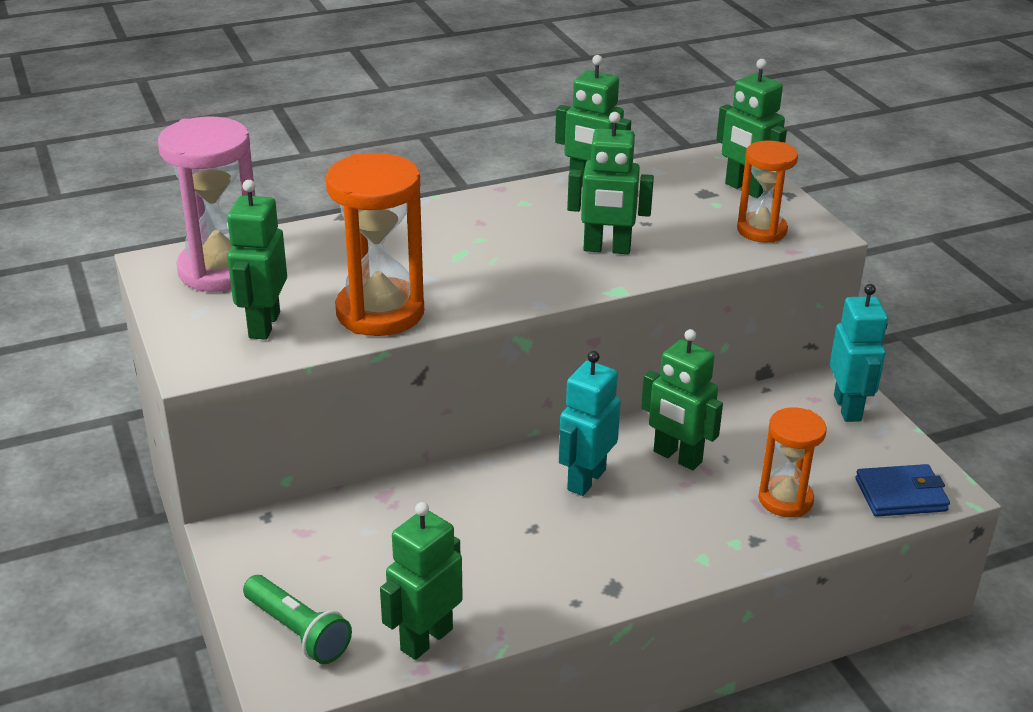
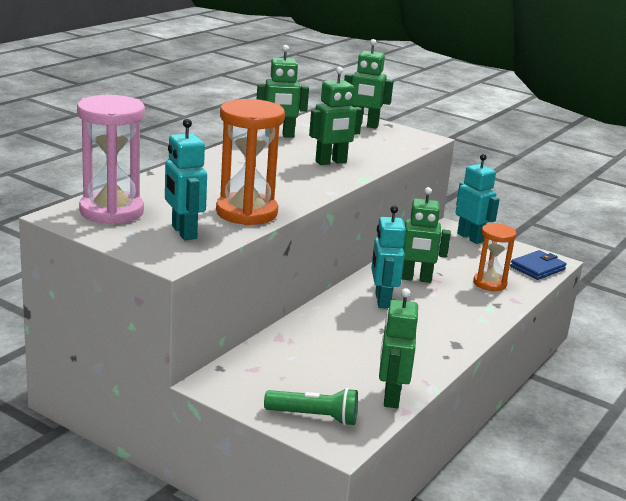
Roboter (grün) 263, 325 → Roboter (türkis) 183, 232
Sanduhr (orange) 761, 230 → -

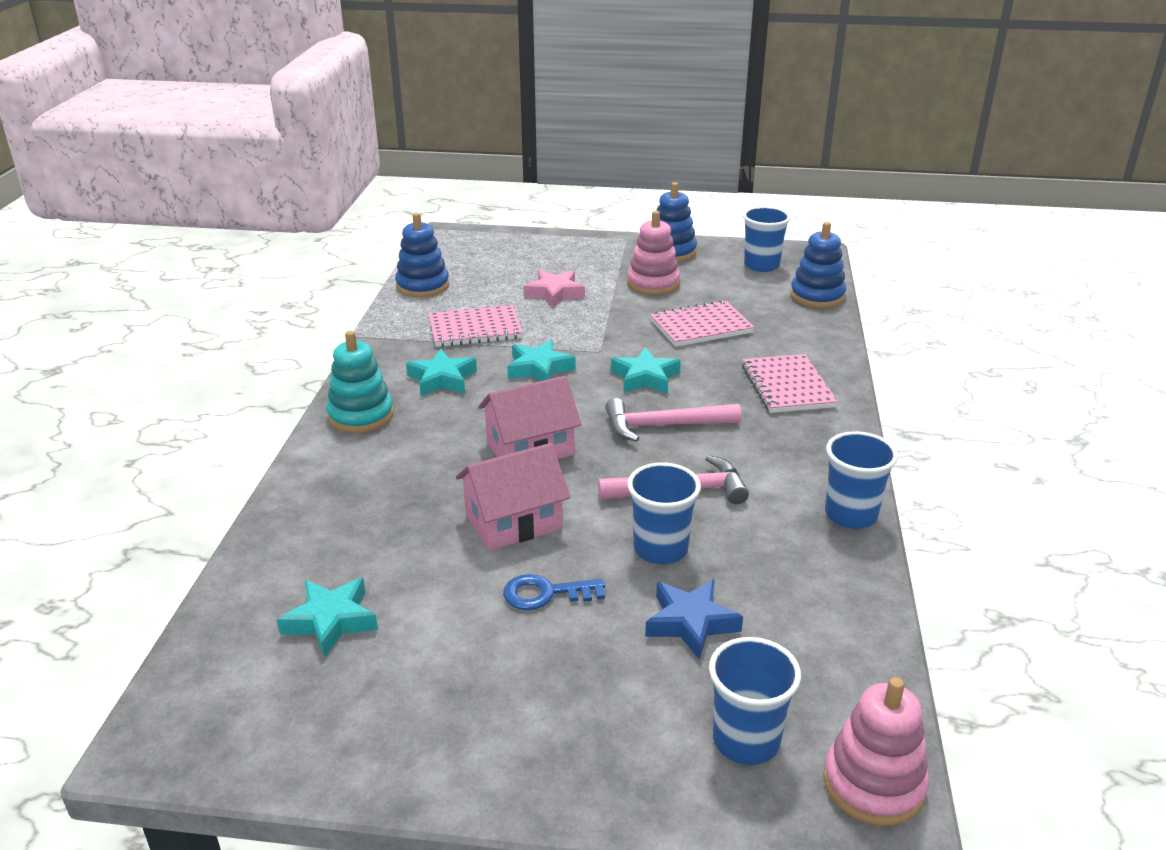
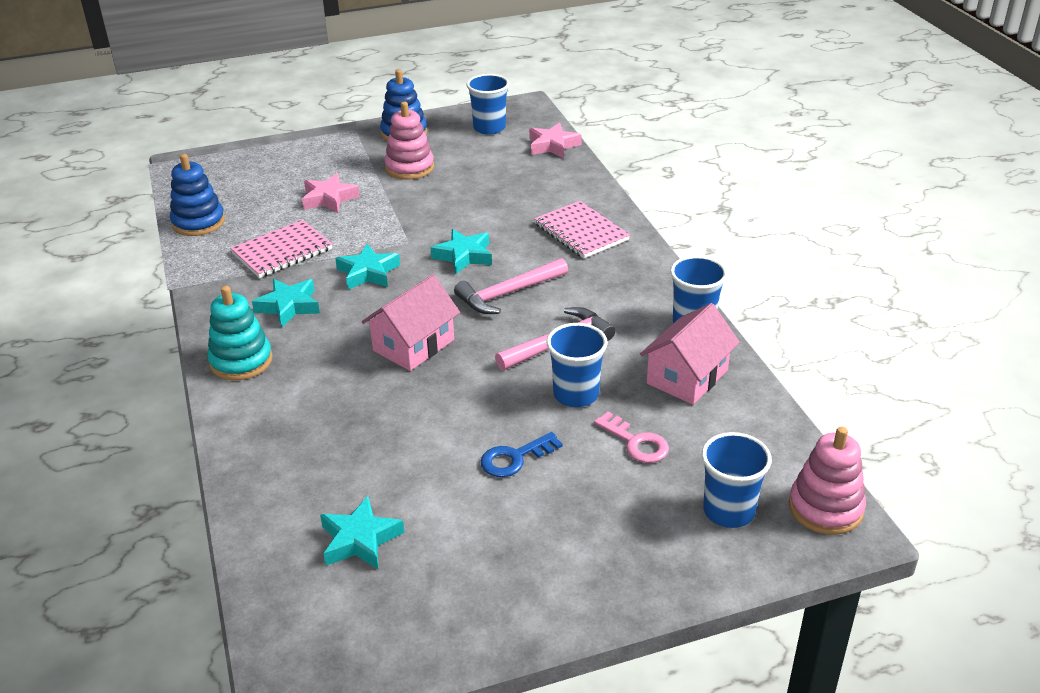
Stapelspielzeug (blau) 817, 296 → Stern (rosa) 553, 146
Stern (blau) 690, 623 → Schlüssel (rosa) 636, 442
Haus (rosa) 513, 522 → Haus (rosa) 687, 377, relocated
Notizbuch (rosa) 701, 327 → -

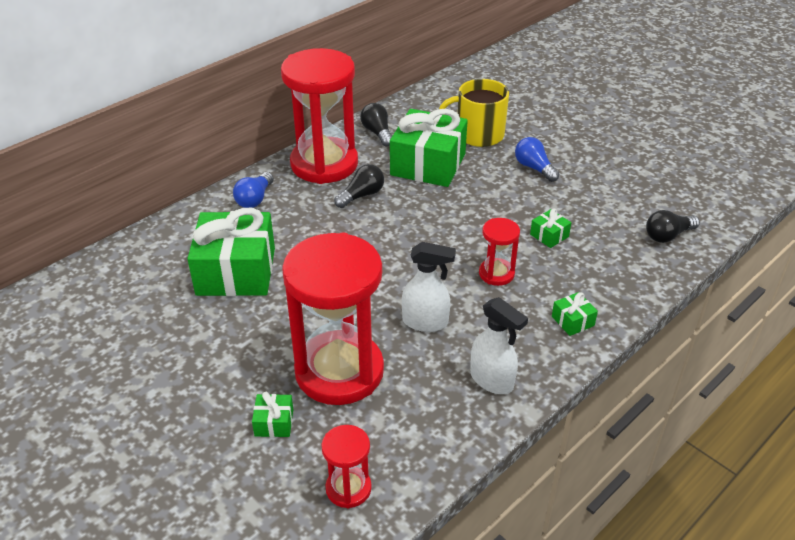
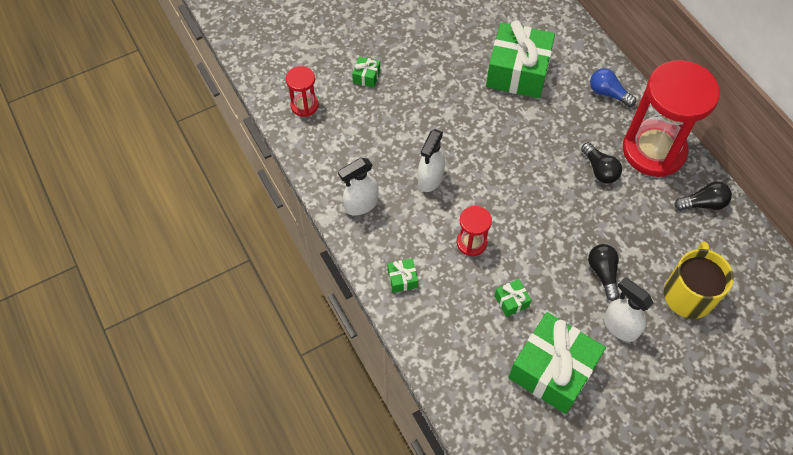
Geschenk (grün) 428, 164 → Geschenk (grün) 552, 370, relocated
Glühbirne (schwarz) 668, 236 → Glühbirne (schwarz) 603, 273, relocated
Glühbirne (blau) 534, 168 → Sprühflasche (weiß) 620, 326
Sanduhr (rot) 339, 371 → -

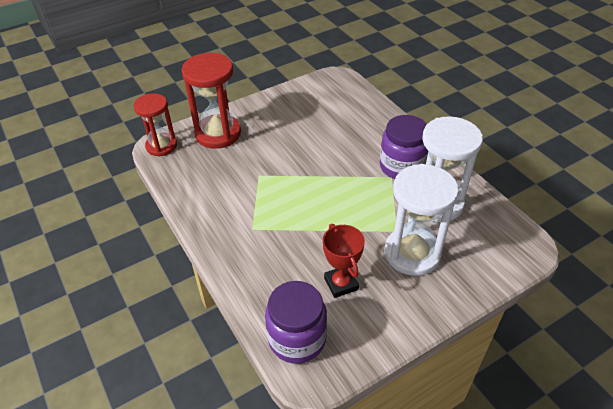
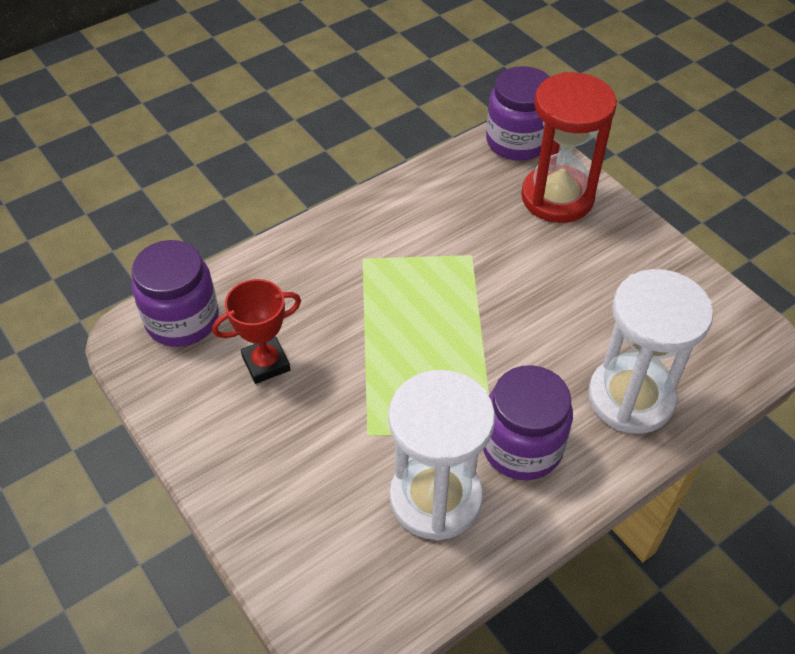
Sanduhr (rot) 161, 146 → Einmachglas (lila) 517, 141
Sanduhr (weiß) 412, 253 → Sanduhr (weiß) 630, 398, relocated

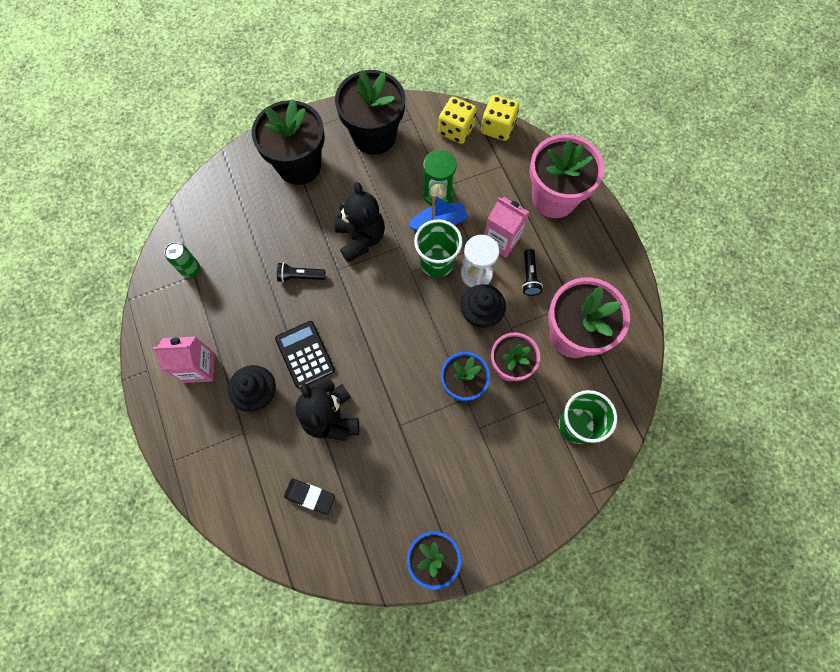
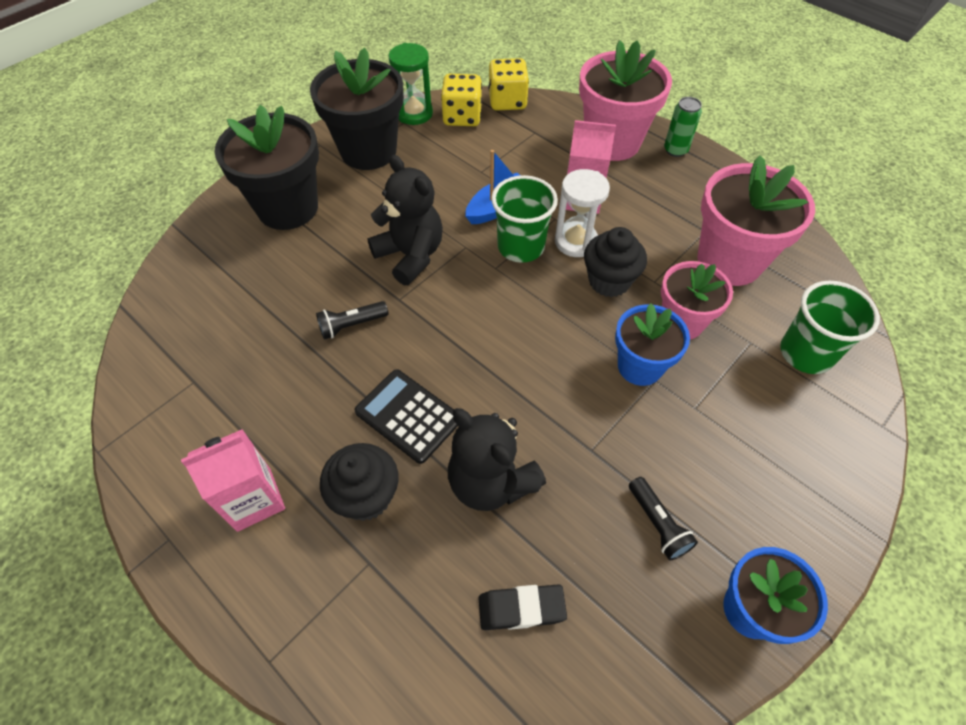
Sanduhr (grün) 438, 194 → Sanduhr (grün) 414, 113, relocated
Taschenlampe (schwarz) 529, 276 → Taschenlampe (schwarz) 658, 524, relocated
Dose (grün) 191, 269 → Dose (grün) 675, 150, relocated

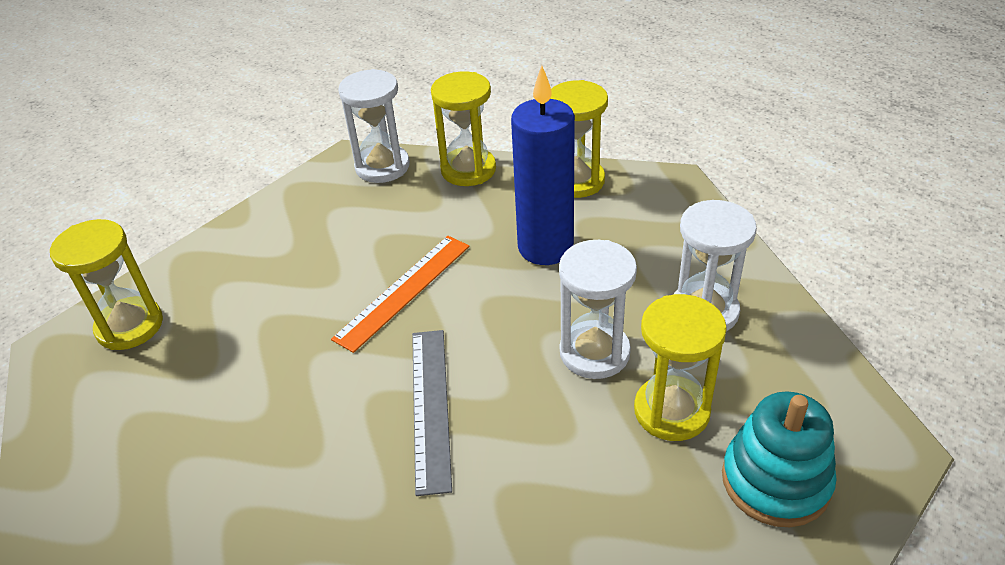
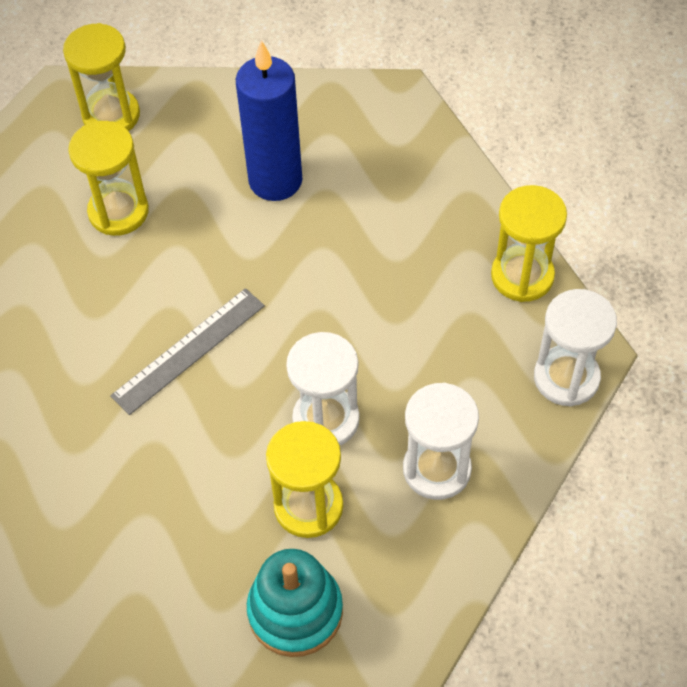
Sanduhr (gelb) 468, 170 → Sanduhr (gelb) 118, 211, relocated
Kerze (blau) 545, 247 → Kerze (blau) 275, 180, relocated
Sanduhr (weiß) 382, 166 → Sanduhr (weiß) 566, 378, relocated
Lineal (orange) 403, 291 → -

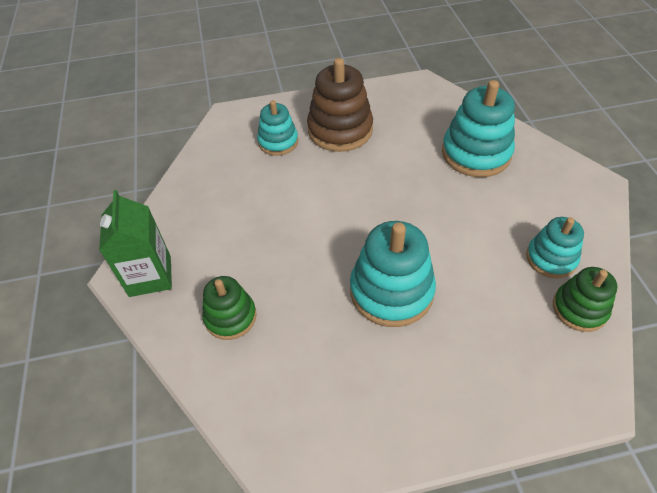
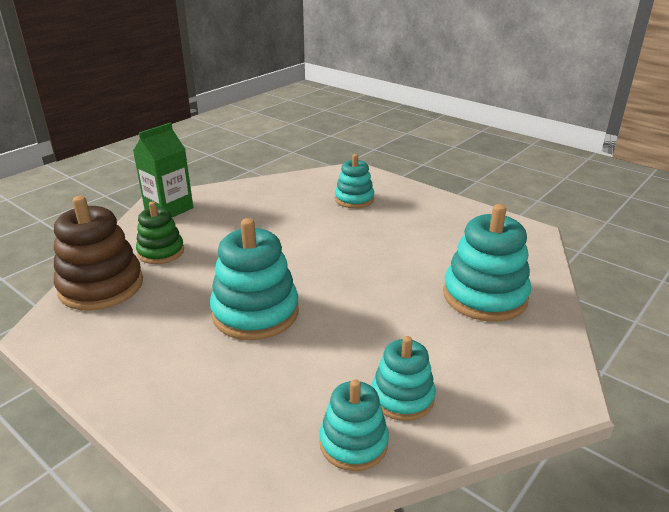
Stapelspielzeug (braun) 340, 130 → Stapelspielzeug (braun) 101, 286, relocated
Stapelspielzeug (grün) 579, 309 → Stapelspielzeug (türkis) 353, 443

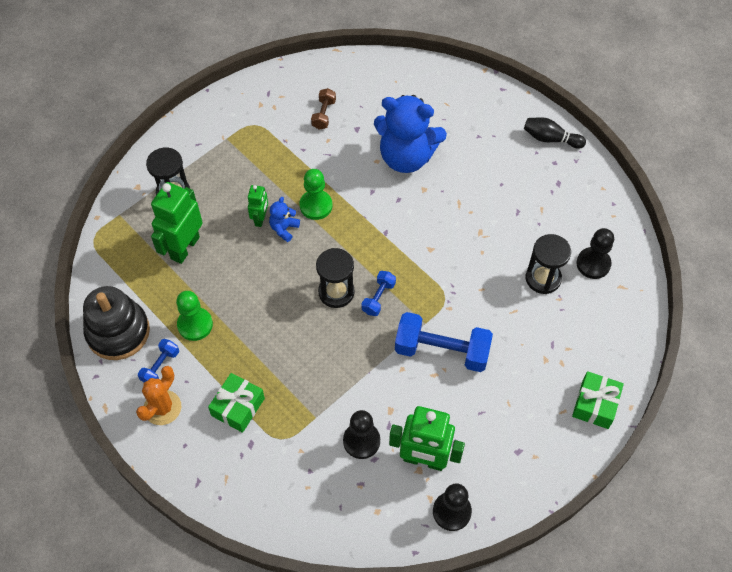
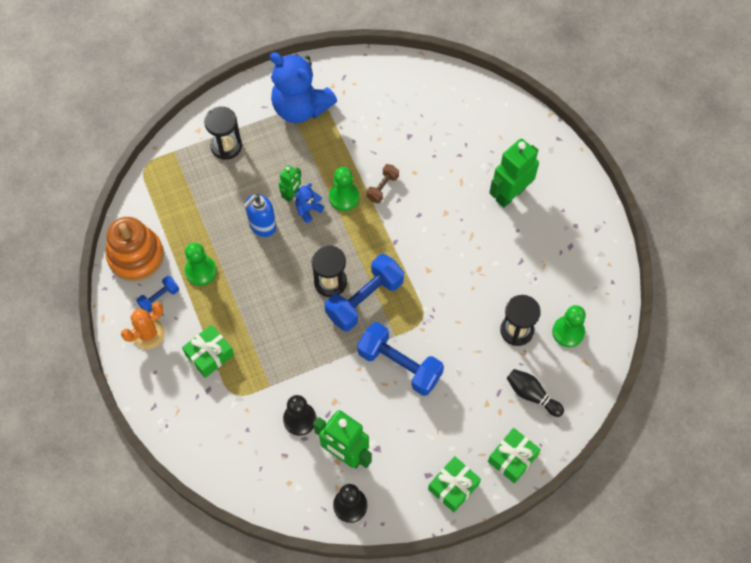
Stapelspielzeug (schwarz) 118, 332 → Stapelspielzeug (orange) 136, 256
- → Seifenspender (blau) 262, 226
Teddybär (blau) 406, 157 → Teddybär (blau) 300, 107, relocated
Hantel (blau) 378, 298 → Hantel (blau) 364, 299, x1.98
Hantel (braun) 323, 114 → Hantel (braun) 382, 187, relocated
- → Geschenk (grün) 453, 487
Roboter (grün) 184, 248 → Roboter (grün) 510, 194, relocated
Bowlingkegel (schwarz) 550, 139 → Bowlingkegel (schwarz) 532, 395, relocated
Bauer (schwarz) 593, 264 → Bauer (grün) 568, 332

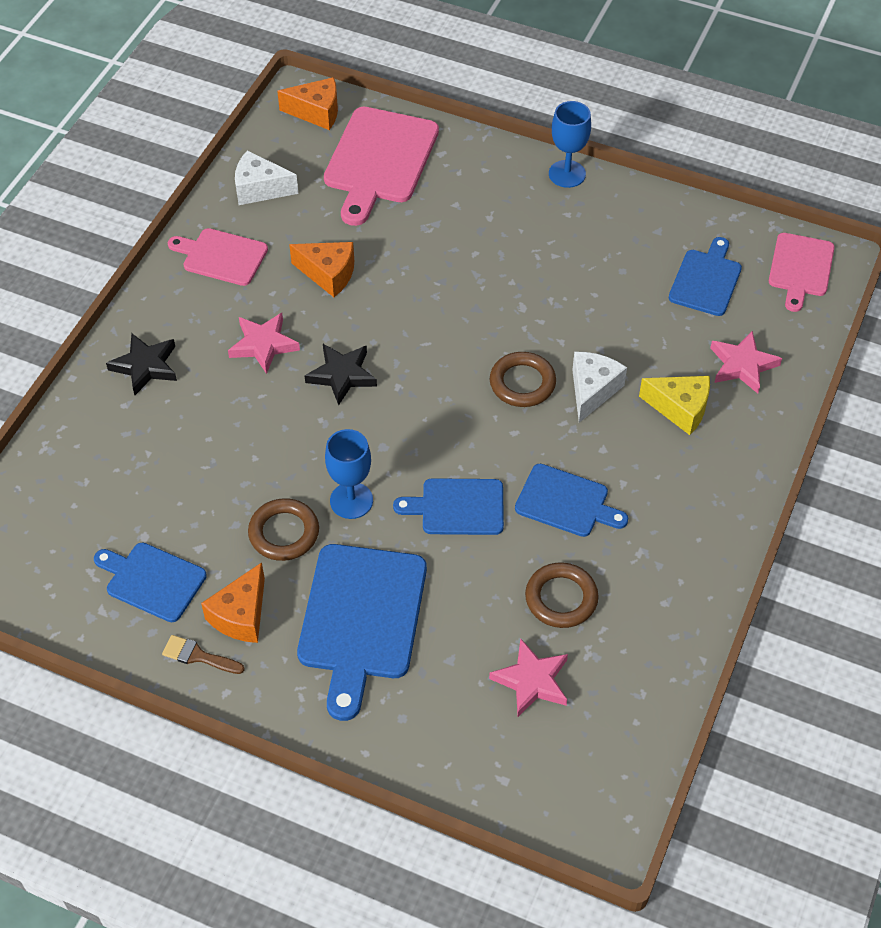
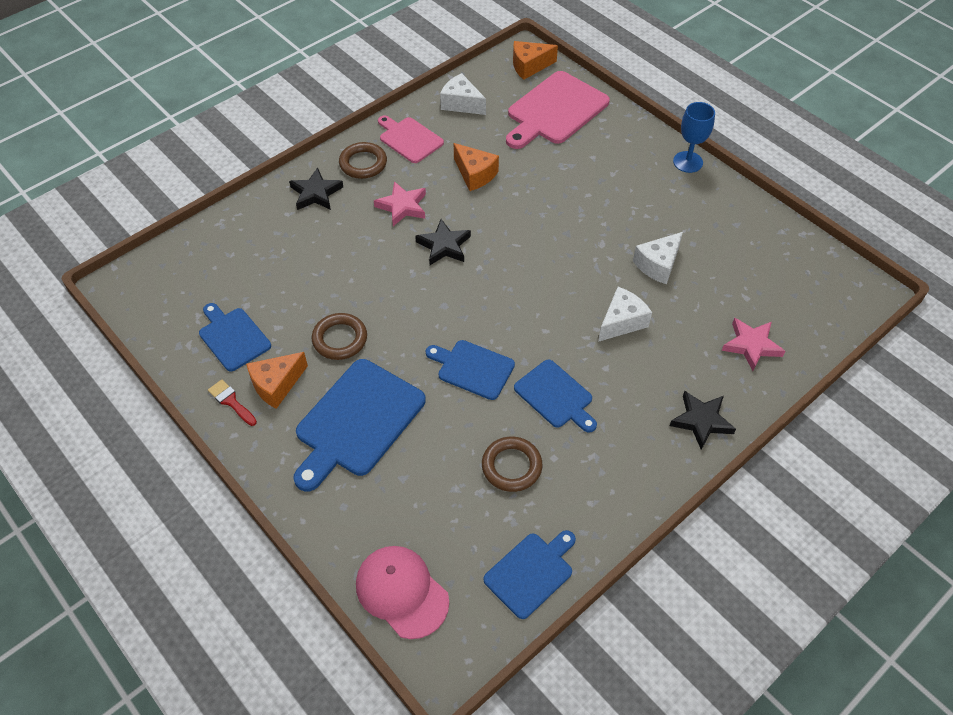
Pinsel (braun) 198, 656 → Pinsel (rot) 231, 401
Ring (braun) 522, 383 → Ring (braun) 363, 163, relocated
- → Kappe (rosa) 402, 592
Schneidebrett (blau) 706, 280 → Schneidebrett (blau) 531, 572, relocated
Käse (orange) 316, 112 → Käse (orange) 529, 66, 135 degrees clockwise
- → Käse (weiß) 658, 265
- → Stern (schwarz) 701, 421
Kelch (blau) 351, 500 → -
Stern (rosa) 532, 681 → -
Käse (gelb) 680, 409 → -
Schneidebrett (rosa) 800, 268 → -

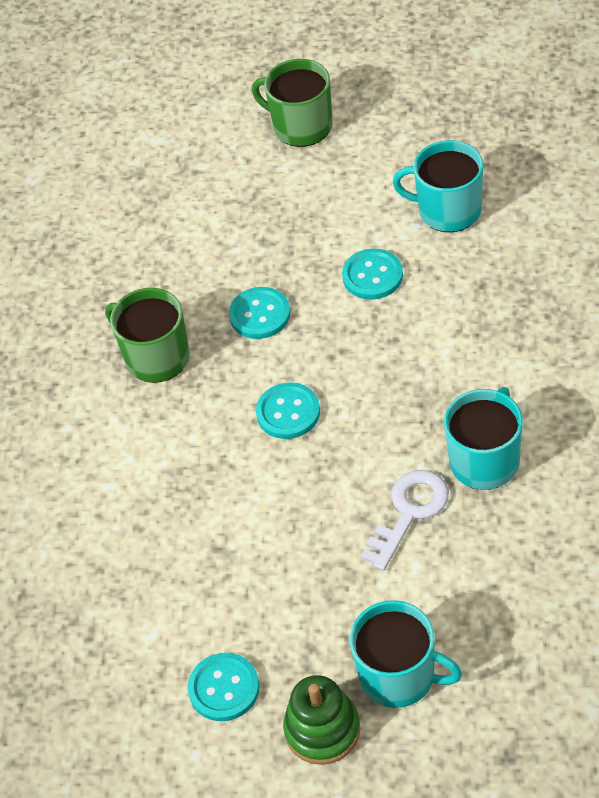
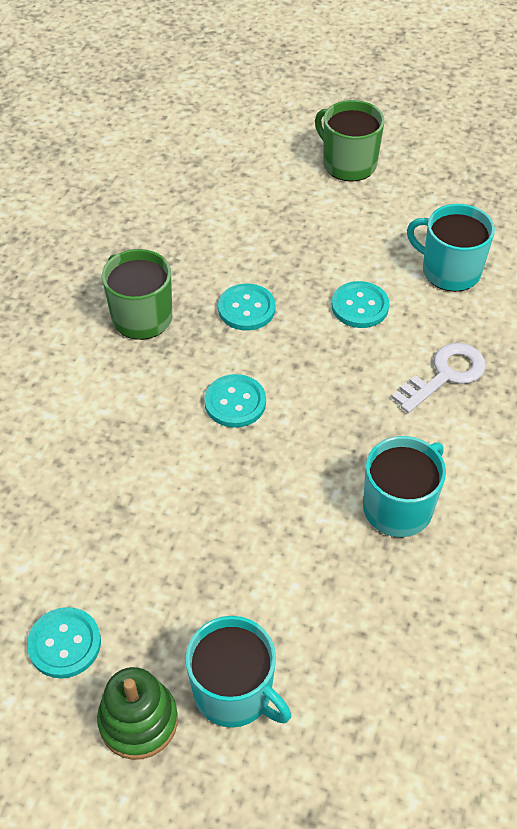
Schlüssel (weiß) 409, 512 → Schlüssel (weiß) 445, 375, relocated

